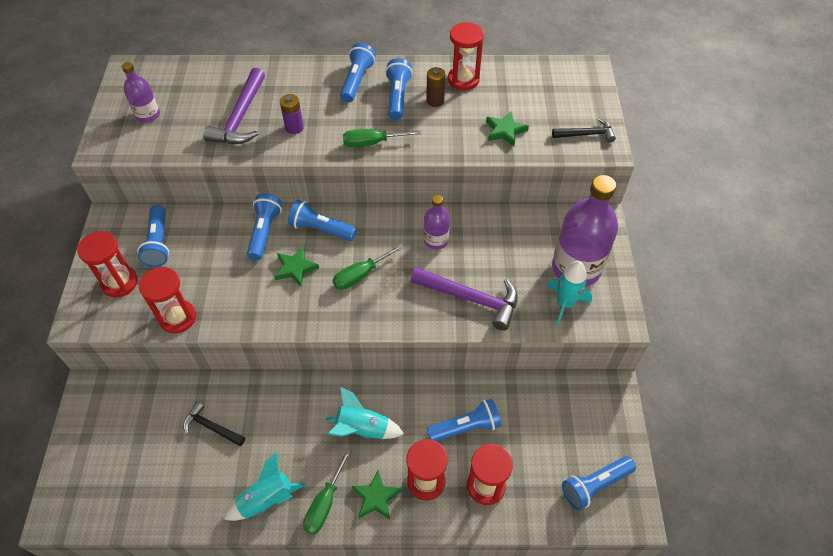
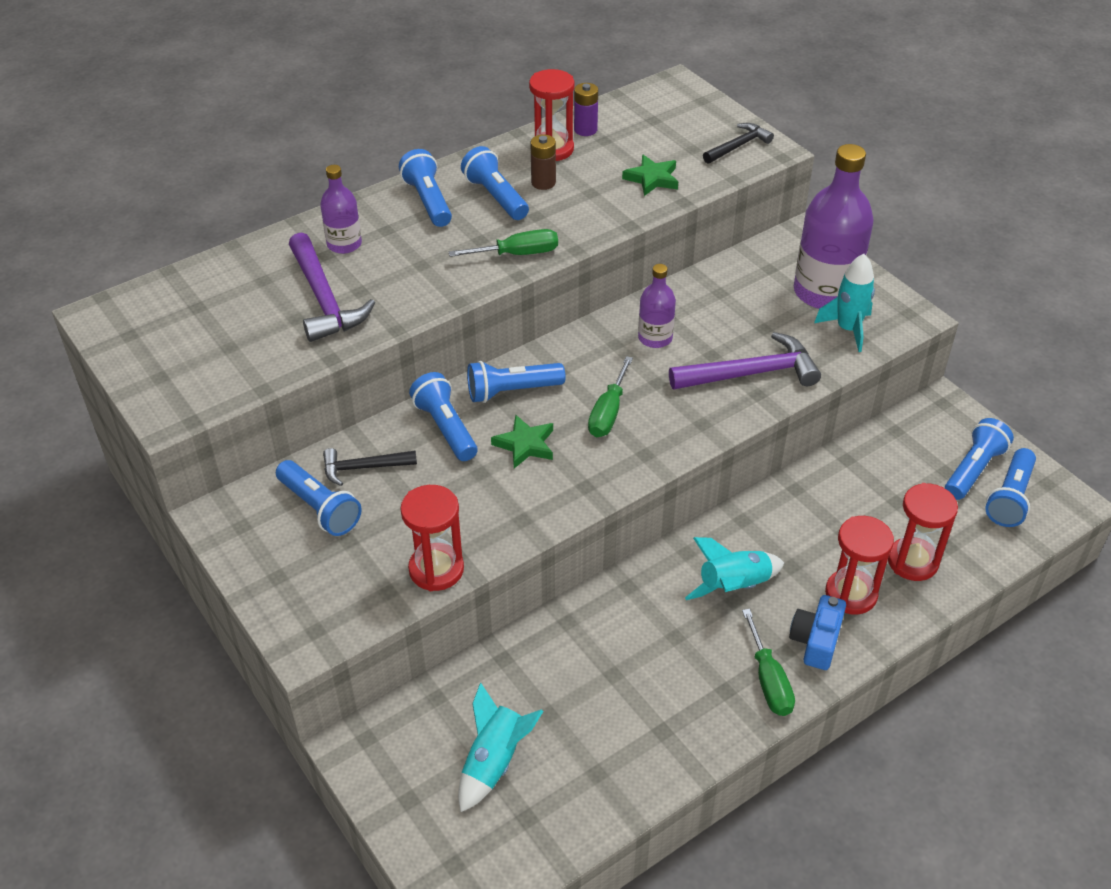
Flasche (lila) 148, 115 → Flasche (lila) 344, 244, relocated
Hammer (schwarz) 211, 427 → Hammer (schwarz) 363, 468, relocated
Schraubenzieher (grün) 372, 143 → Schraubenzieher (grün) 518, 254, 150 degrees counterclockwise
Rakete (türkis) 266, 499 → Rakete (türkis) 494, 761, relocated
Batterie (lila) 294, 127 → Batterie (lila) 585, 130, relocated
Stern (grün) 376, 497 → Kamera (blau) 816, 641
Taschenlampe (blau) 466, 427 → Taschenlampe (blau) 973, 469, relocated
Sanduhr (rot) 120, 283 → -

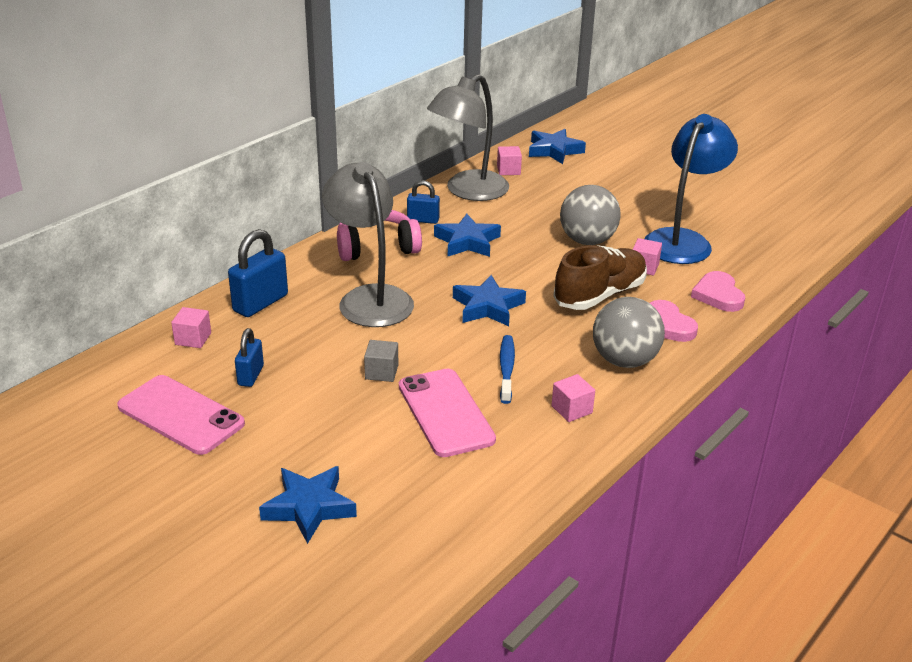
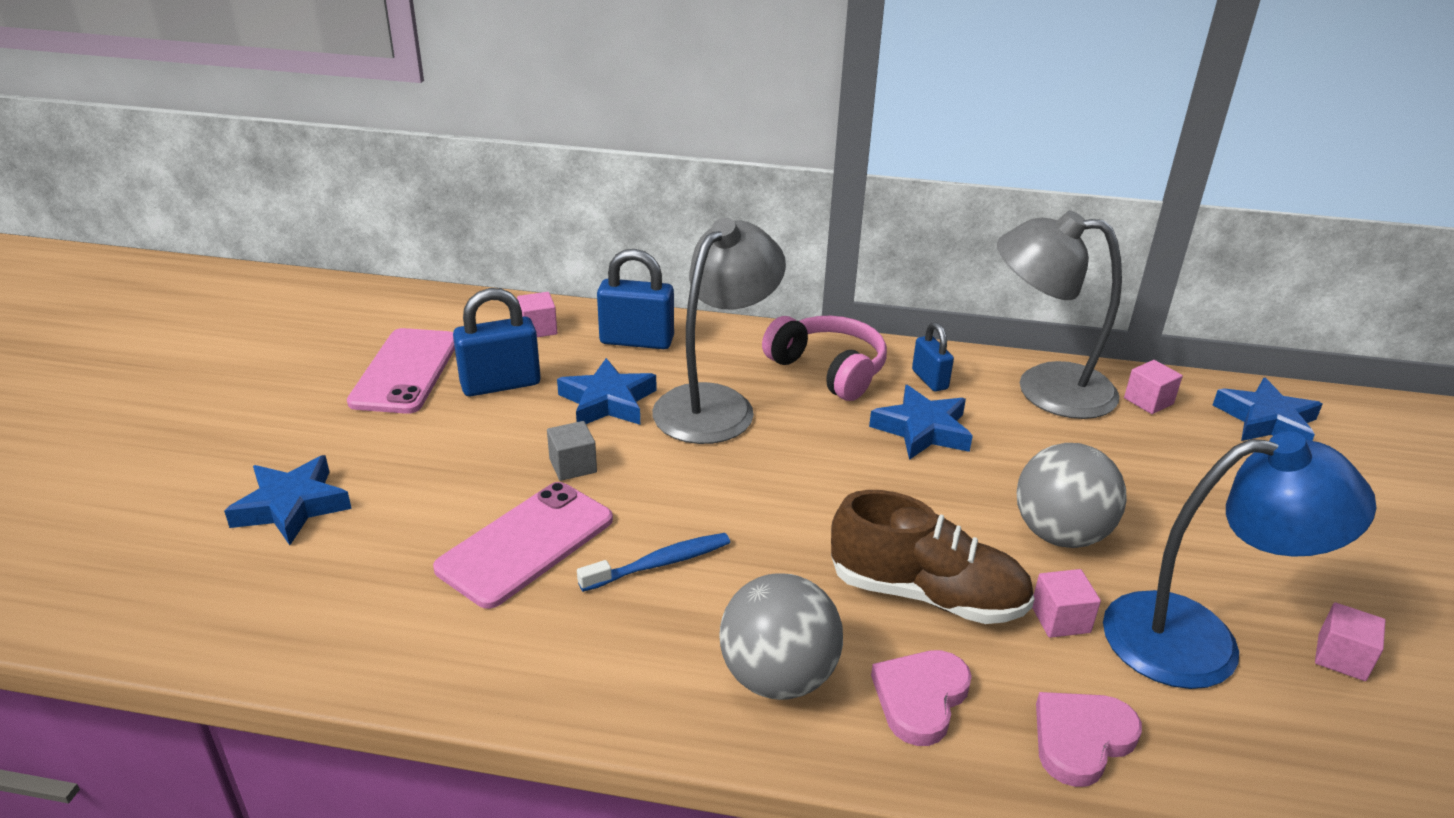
Vorhängeschloss (blau) 250, 375 → Vorhängeschloss (blau) 500, 384, x1.64
Stern (blau) 488, 307 → Stern (blau) 607, 401, relocated
Kubus (rosa) 571, 409 → Kubus (rosa) 1341, 657, relocated

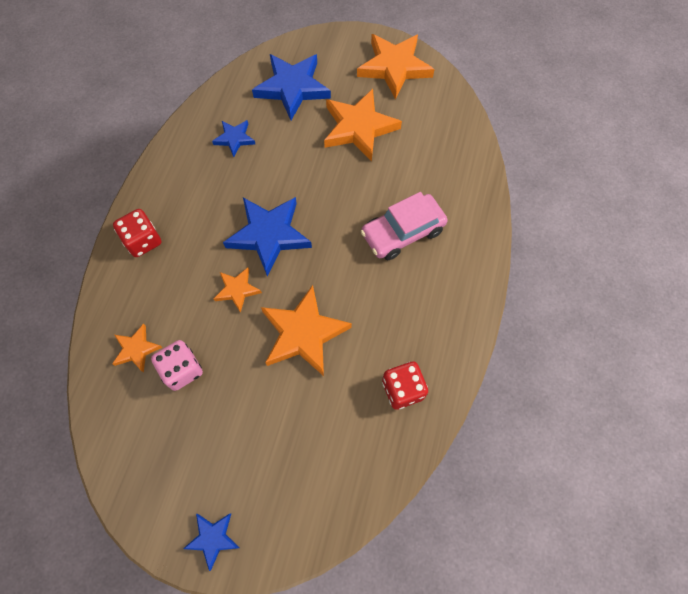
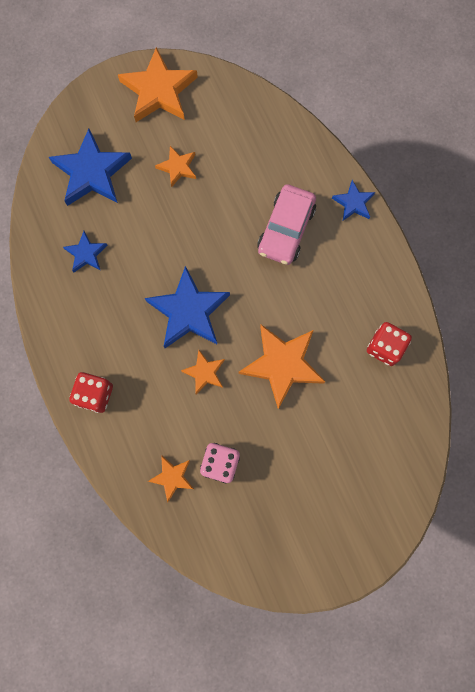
Stern (orange) 359, 128 → Stern (orange) 177, 167, x0.53
Stern (blau) 213, 538 → Stern (blau) 353, 203, relocated

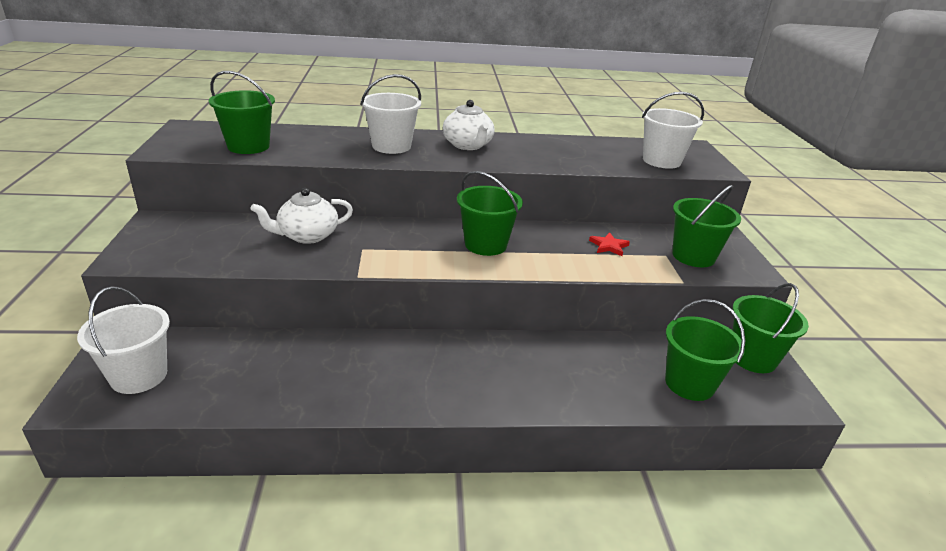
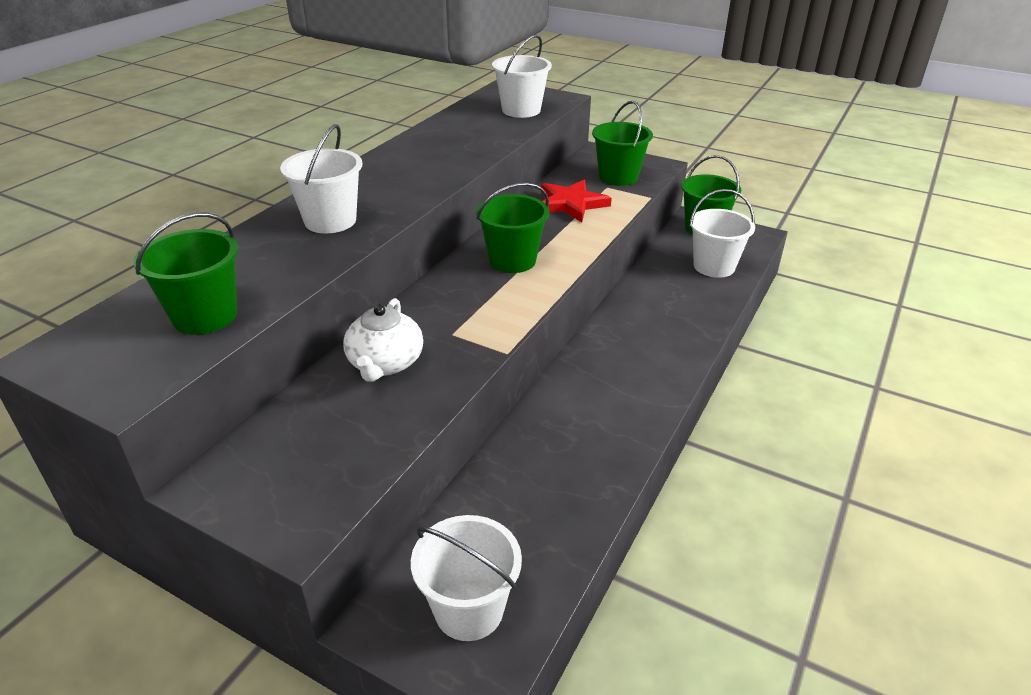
Stern (rot) 609, 246 → Stern (rot) 571, 204, x1.88
Eimer (grün) 689, 383 → Eimer (weiß) 714, 266
Teekanne (weiß) 468, 145 → -

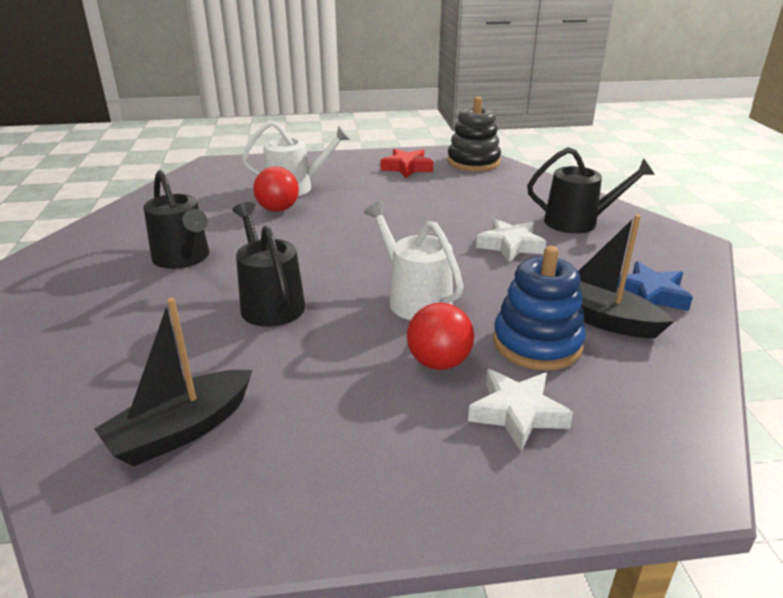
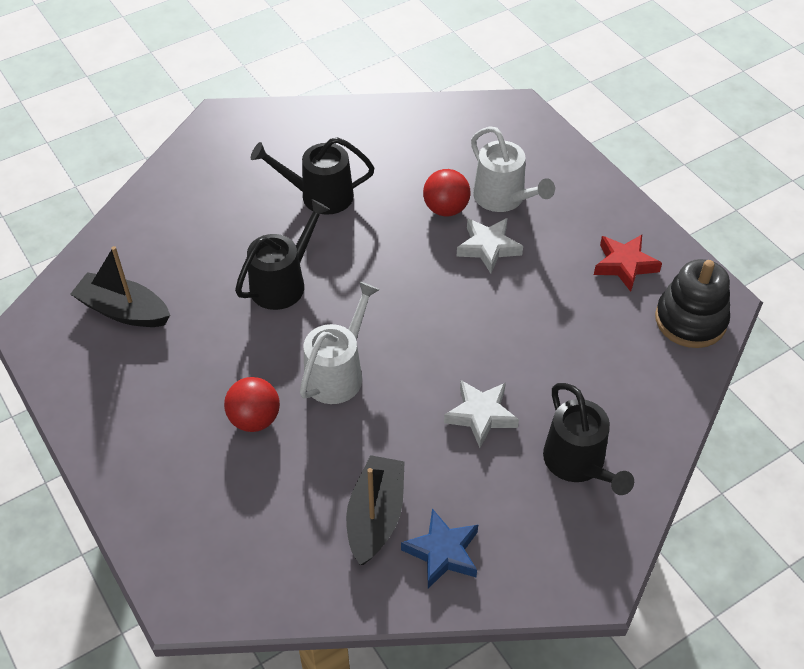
Gießkanne (schwarz) 183, 258 → Gießkanne (schwarz) 320, 195, 60 degrees clockwise
Stern (weiß) 517, 413 → Stern (weiß) 488, 248, relocated
Stapelspielzeug (blau) 537, 343 → -

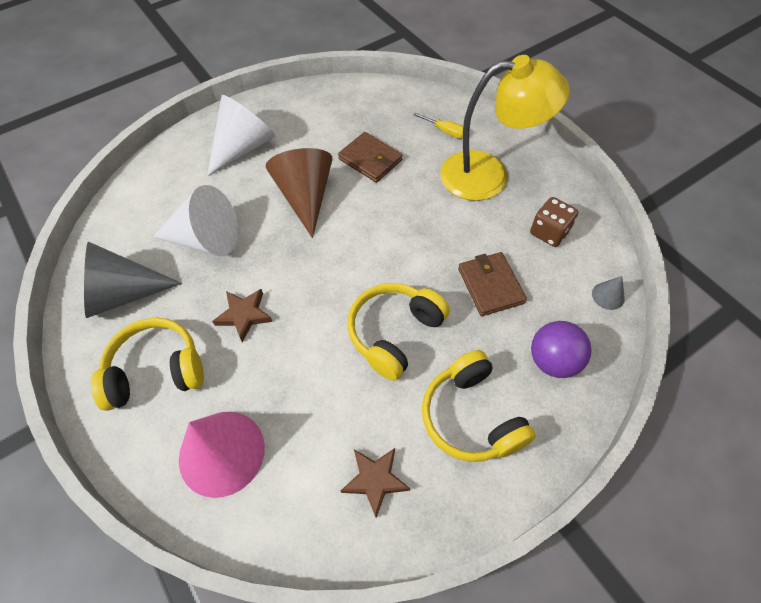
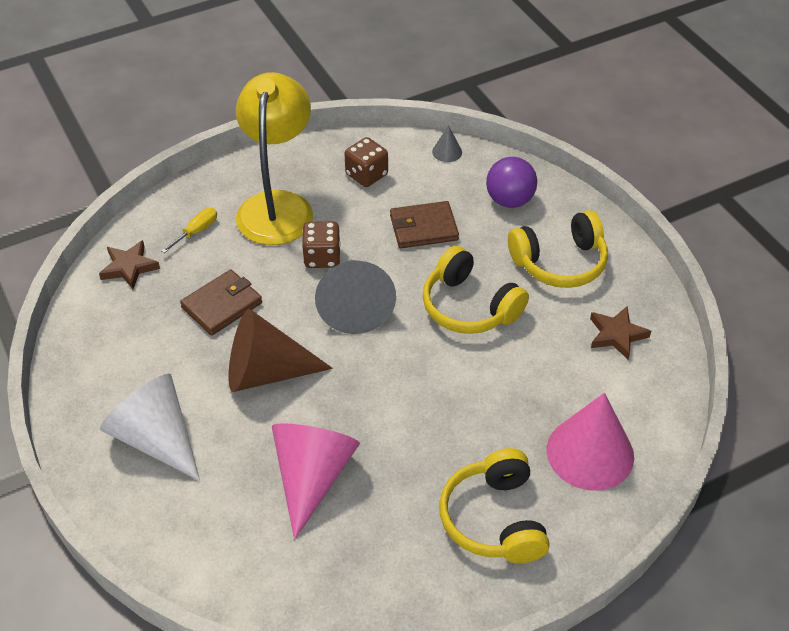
Stern (braun) 244, 315 → Stern (braun) 129, 267, relocated
Kegel (weiß) 206, 239 → Kegel (rosa) 312, 477
- → Spielwürfel (braun) 322, 257
Kegel (grau) 123, 294 → Kegel (grau) 355, 306, relocated

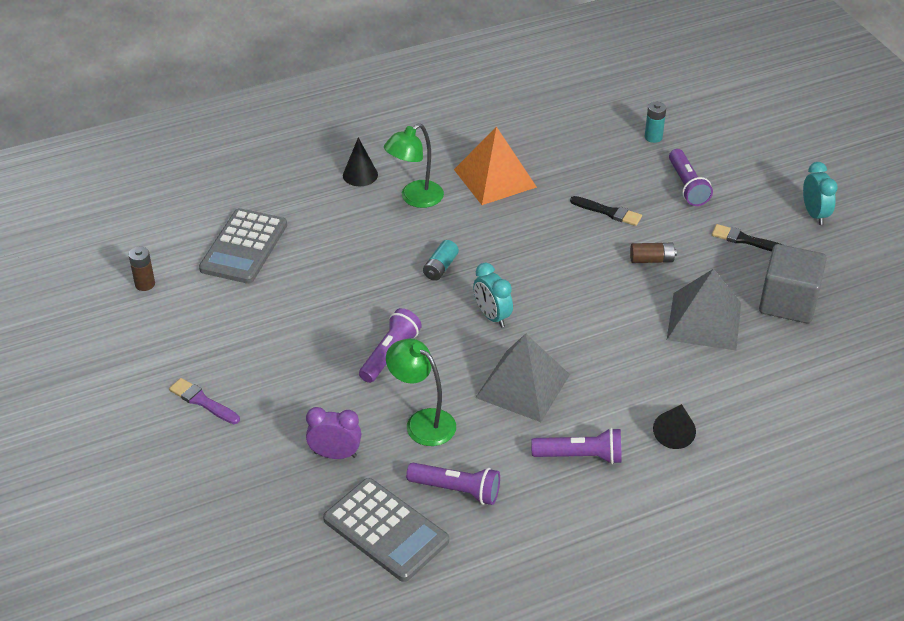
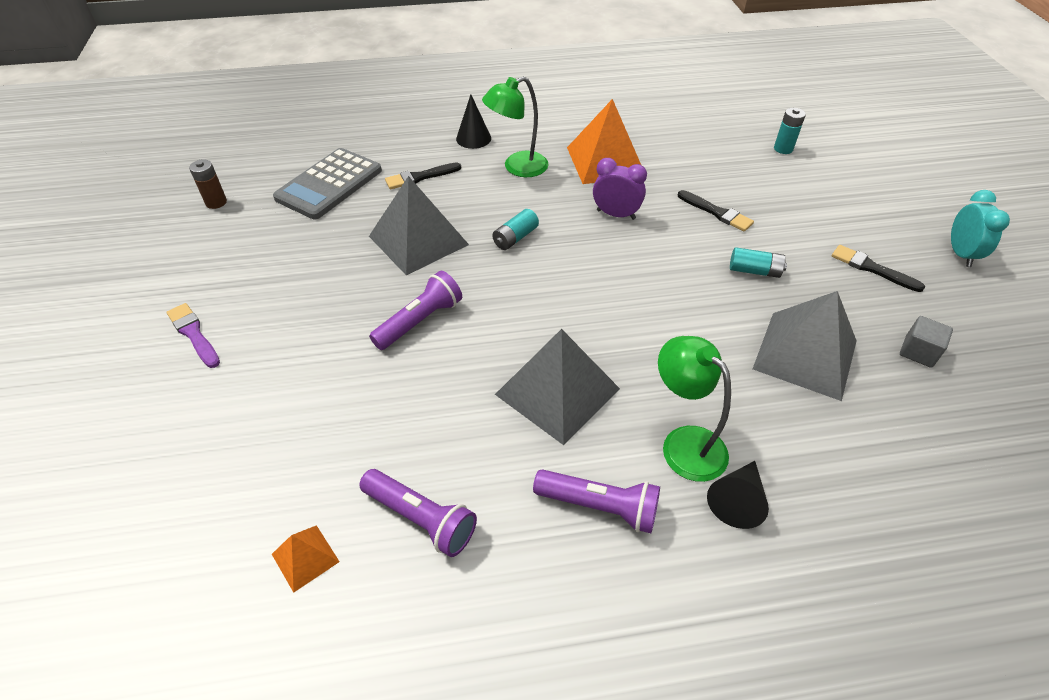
Taschenrechner (grau) 386, 530 → Pyramide (orange) 305, 557
- → Pyramide (grau) 418, 240
- → Pinsel (schwarz) 420, 177
Wecker (lila) 335, 454 → Wecker (lila) 616, 214, relocated
Lampe (grün) 422, 422 → Lampe (grün) 684, 443, relocated
Batterie (braun) 651, 260 → Batterie (türkis) 754, 271
Kubus (grau) 788, 302 → Kubus (grau) 918, 352, x0.49
Wecker (türkis) 492, 316 → -
Taschenlampe (lila) 687, 186 → -

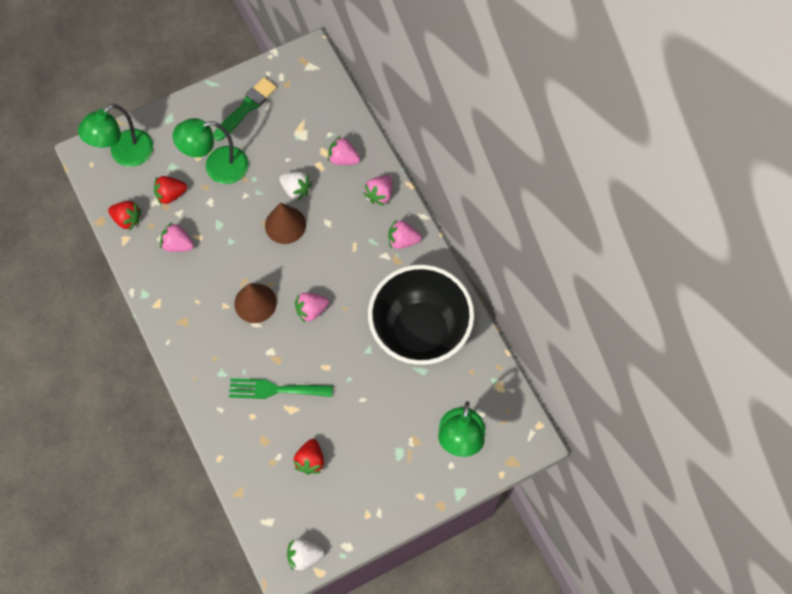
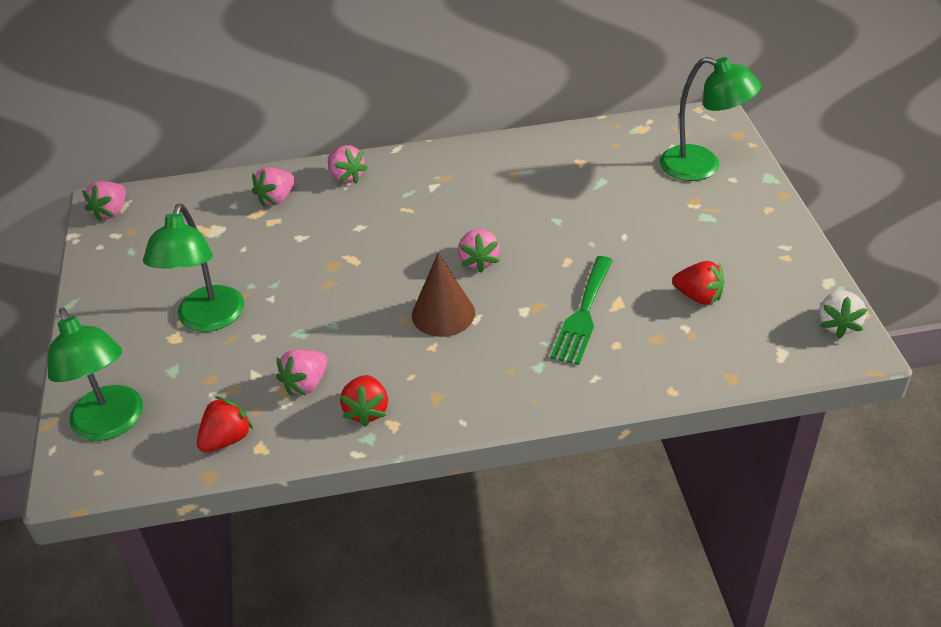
Erdbeere (rosa) 402, 240 → Erdbeere (rosa) 111, 212, relocated
Erdbeere (rot) 170, 194 → Erdbeere (rot) 367, 411, relocated
Pinsel (grün) 246, 108 → -
Kegel (braun) 285, 225 → -
Erdbeere (weiß) 296, 189 → -
Schüssel (schwarz) 420, 331 → -

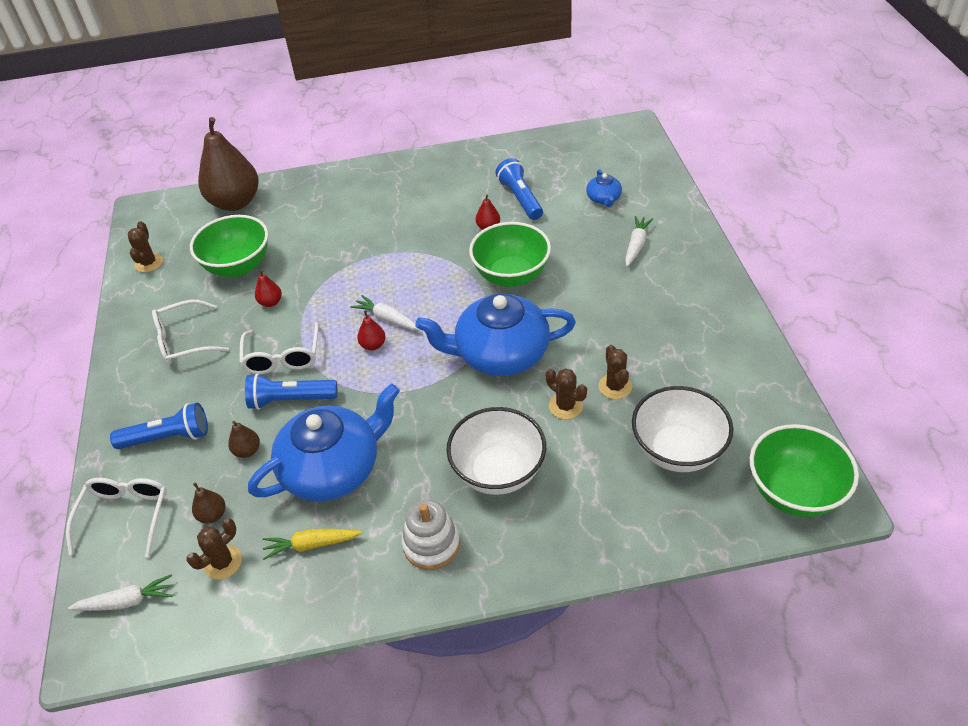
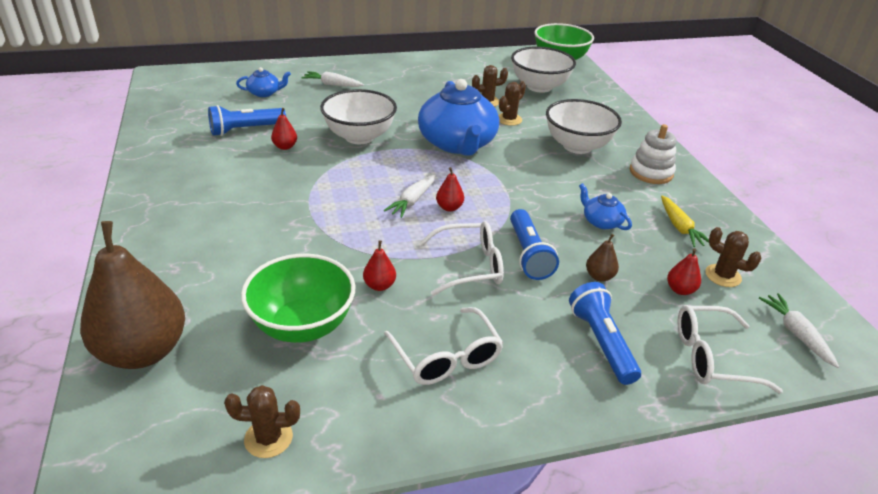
Schüssel (grün) 511, 275 → Schüssel (weiß) 359, 137
Teekanne (blau) 333, 468 → Teekanne (blau) 601, 221, x0.44
Birne (braun) 213, 515 → Birne (rot) 680, 290

